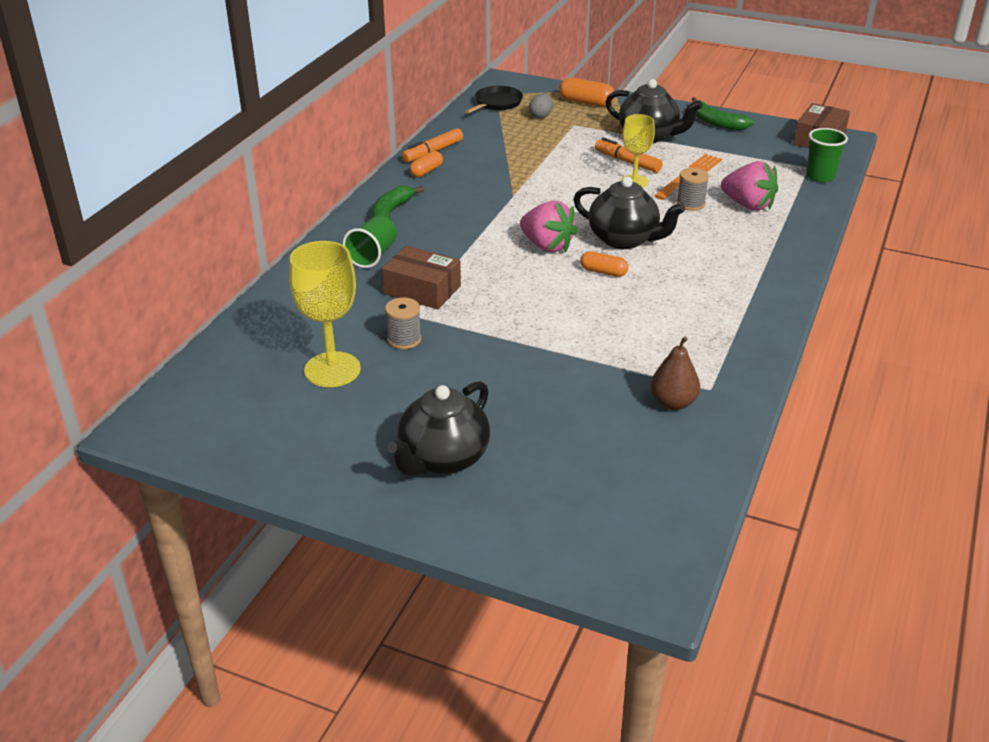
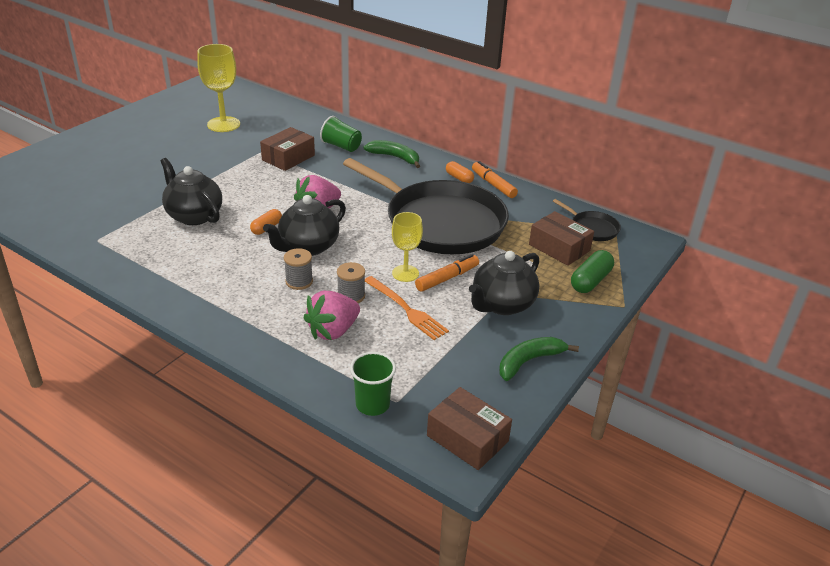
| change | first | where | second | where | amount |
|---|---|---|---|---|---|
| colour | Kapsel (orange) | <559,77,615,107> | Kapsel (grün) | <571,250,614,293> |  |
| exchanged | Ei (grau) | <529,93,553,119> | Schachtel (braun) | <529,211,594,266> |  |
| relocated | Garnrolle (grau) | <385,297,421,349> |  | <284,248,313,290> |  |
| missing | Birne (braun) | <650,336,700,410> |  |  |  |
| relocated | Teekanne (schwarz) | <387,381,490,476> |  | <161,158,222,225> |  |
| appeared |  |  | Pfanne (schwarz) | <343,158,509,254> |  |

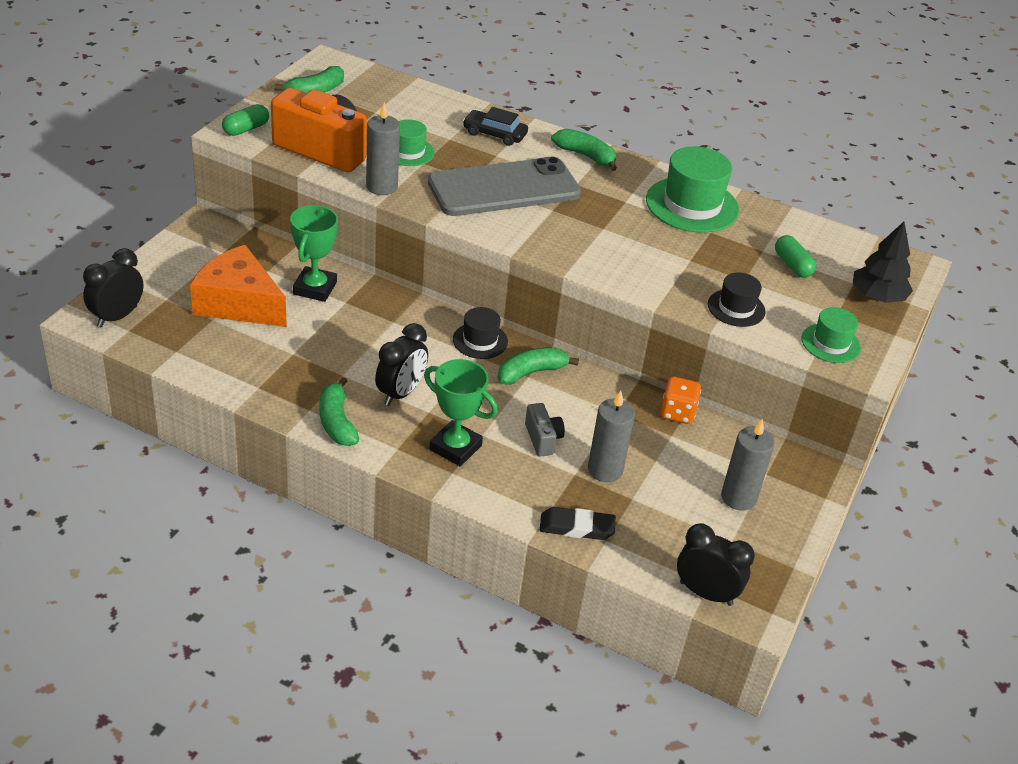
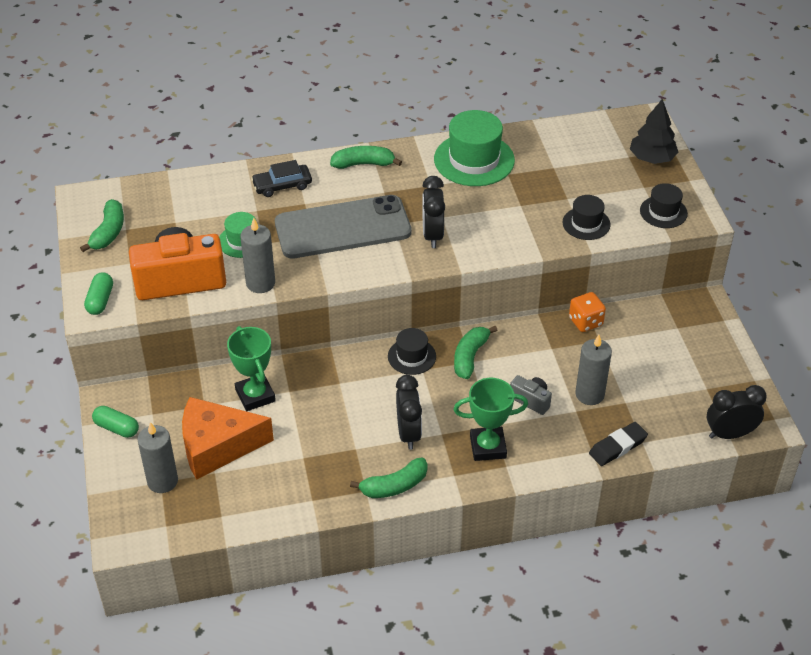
| change | first | where | second | where | amount |
|---|---|---|---|---|---|
| spun | Handy (grau) | <428,157,581,216> |  | <275,195,412,259> | 45 degrees clockwise |
| relocated | Kapsel (grün) | <775,235,816,278> |  | <92,406,139,438> |  |
| relocated | Wecker (schwarz) | <83,248,143,327> |  | <422,176,445,248> |  |
| colour | Hut (grün) | <801,307,861,363> | Hut (schwarz) | <640,183,688,228> |  |
| spun | Banane (grün) | <319,377,359,446> |  | <350,458,428,498> | 60 degrees counterclockwise |
| relocated | Kerze (grau) | <721,419,775,510> |  | <137,422,178,493> |  |

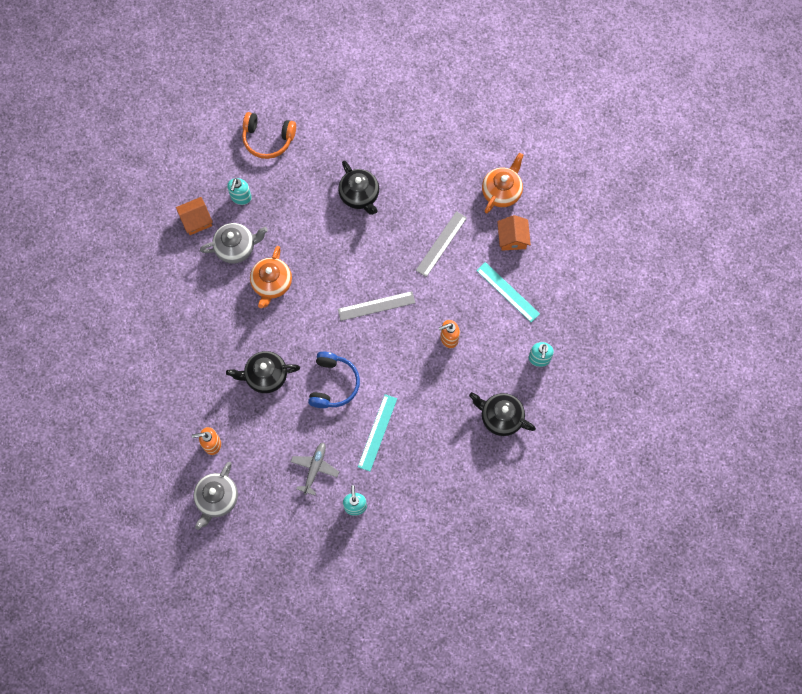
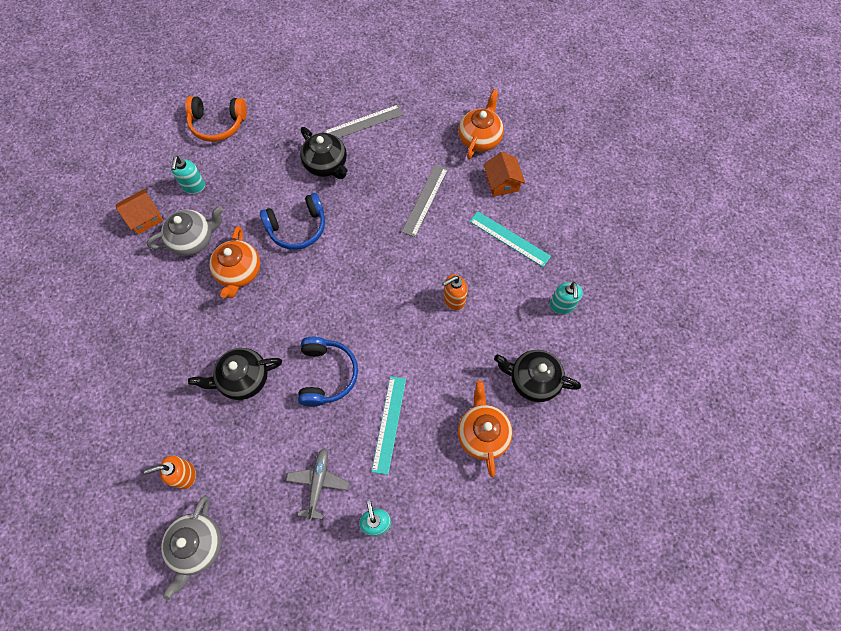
| change | first | where | second | where | amount |
|---|---|---|---|---|---|
| relocated | Lineal (grau) | <338,291,415,321> |  | <323,105,403,138> |  |
| appeared |  |  | Kopfhörer (blau) | <260,193,325,250> |  |
| appeared |  |  | Teekanne (orange) | <458,381,513,477> |  |

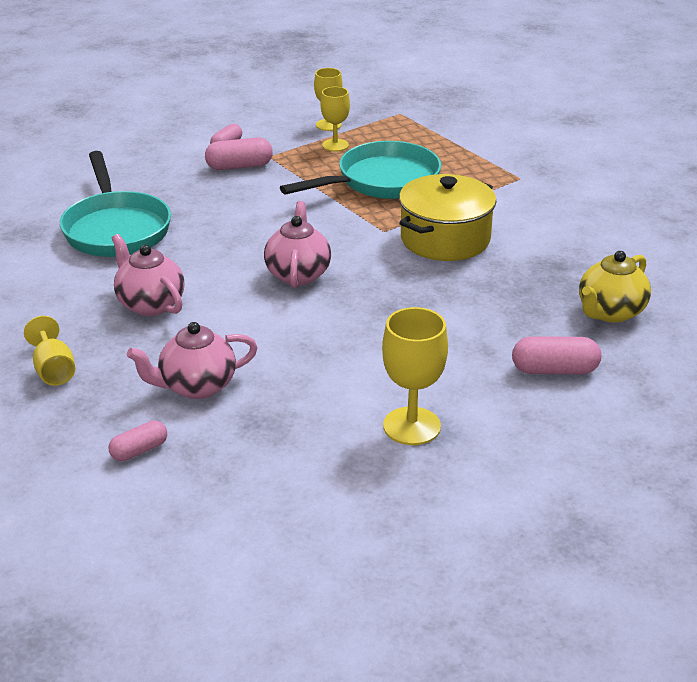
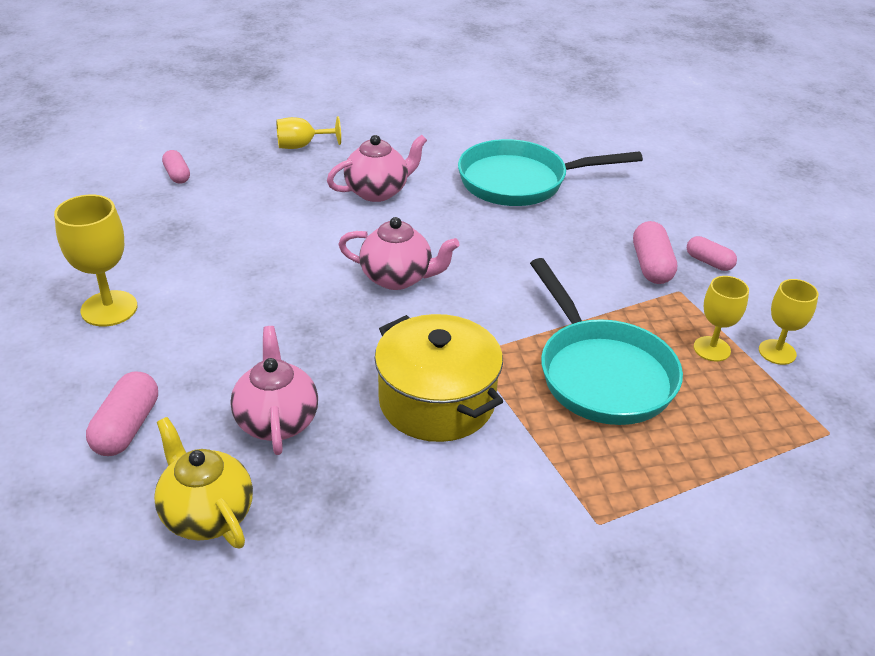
| change | first | where | second | where | amount |
|---|---|---|---|---|---|
| relocated | Teekanne (rosa) | <127,322,258,399> |  | <230,326,318,455> |  |

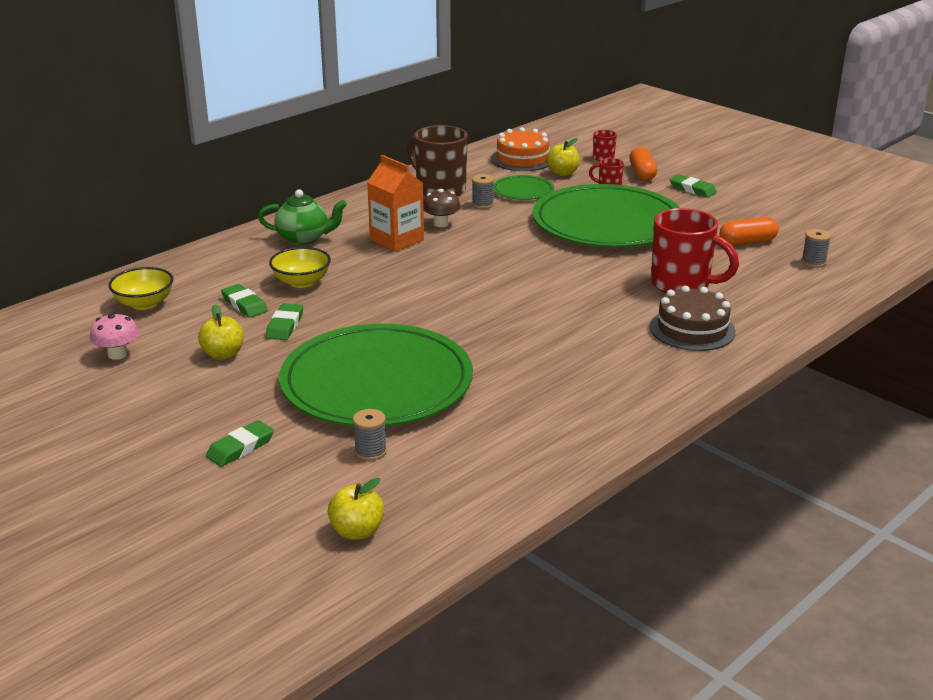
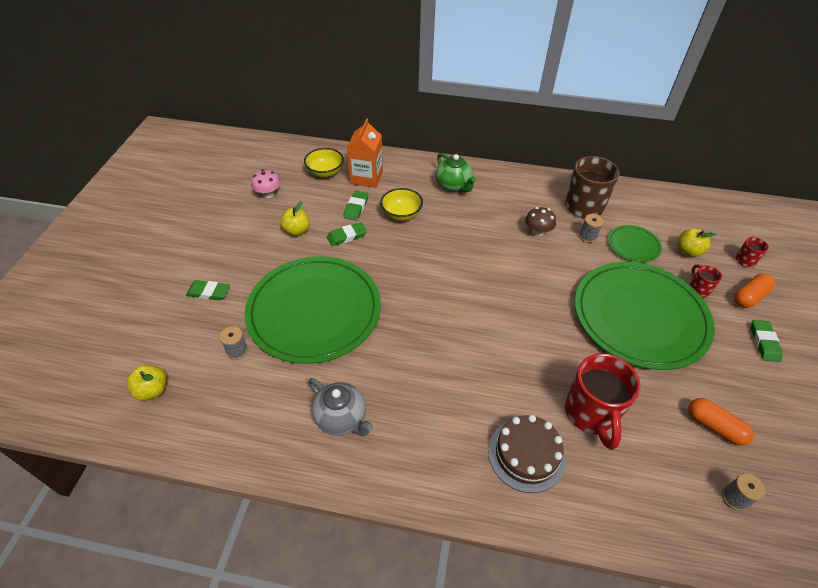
| change | first | where | second | where | amount |
|---|---|---|---|---|---|
| missing | Kuchen (orange) | <491,127,550,171> |  |  |  |
| relocated | Getränkekarton (orange) | <367,155,424,252> |  | <347,119,383,188> |  |
| appeared |  |  | Teekanne (grau) | <309,378,373,436> |  |

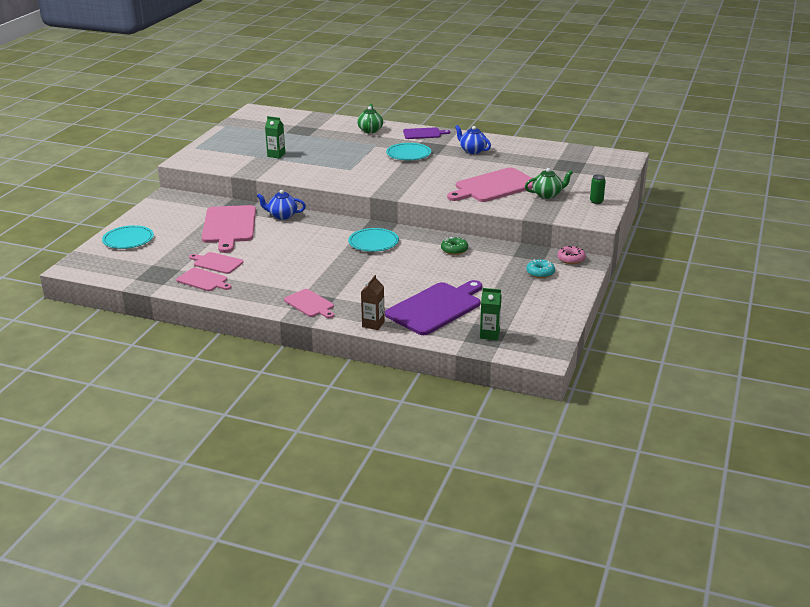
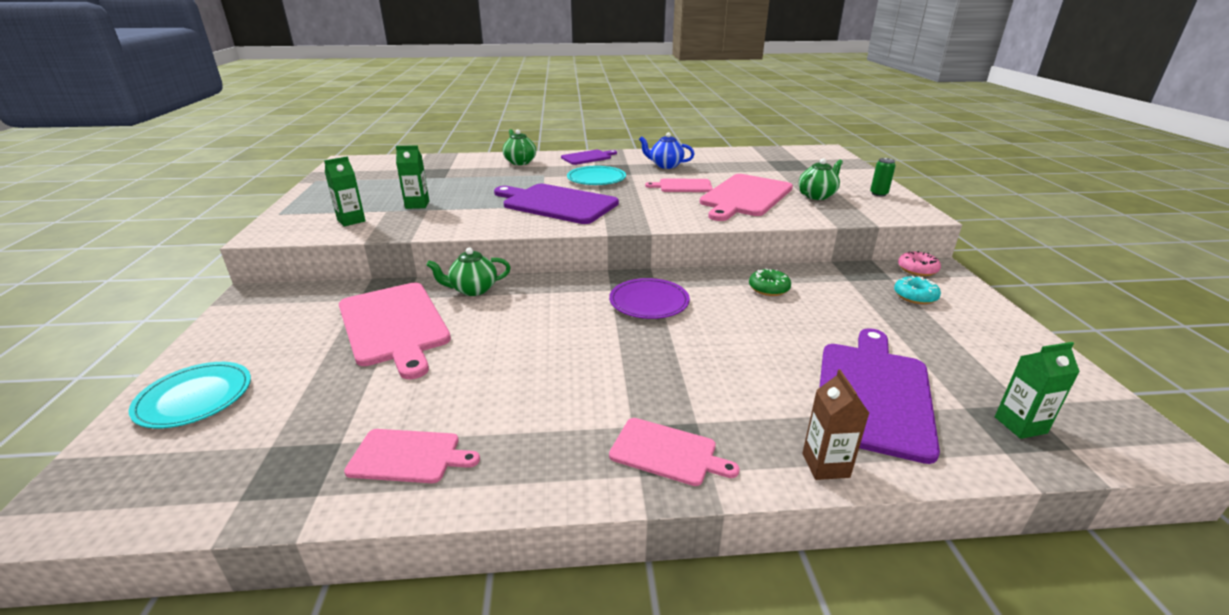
| change | first | where | second | where | amount |
|---|---|---|---|---|---|
| colour | Teekanne (blau) | <257,190,306,220> | Teekanne (grün) | <427,248,511,296> |  |
| colour | Teller (türkis) | <348,228,399,252> | Teller (lila) | <609,278,690,319> |  |
| relocated | Schneidebrett (rosa) | <189,252,244,274> |  | <645,178,713,192> |  |
| appeared |  |  | Getränkekarton (grün) | <324,156,366,226> |  |
| appeared |  |  | Schneidebrett (lila) | <494,184,619,224> |  |

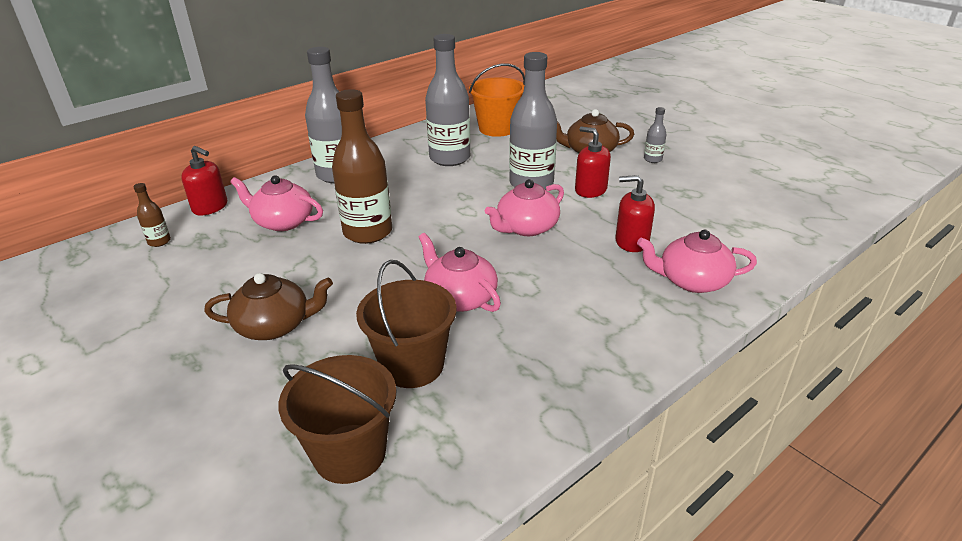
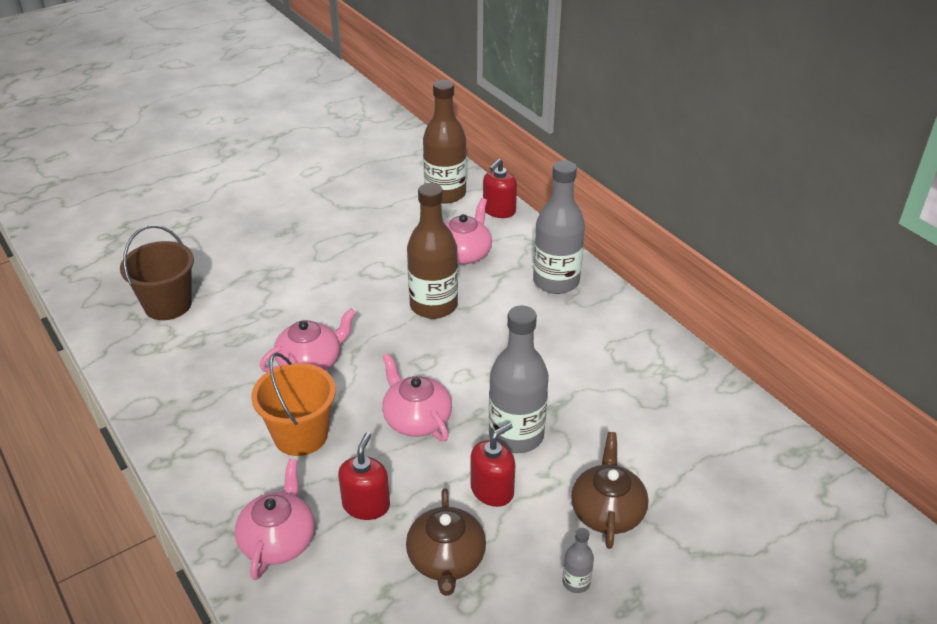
| change | first | where | second | where | amount |
|---|---|---|---|---|---|
| missing | Flasche (grau) | <425,34,470,166> |  |  |  |
| relocated | Eimer (orange) | <469,64,525,137> |  | <251,352,336,456> |  |
| size | Flasche (braun) | <133,183,171,247> |  | <423,80,467,204> | x2.27 |
| missing | Eimer (braun) | <356,260,457,388> |  |  |  |
| relocated | Teekanne (braun) | <204,273,333,340> |  | <406,488,486,596> |  |

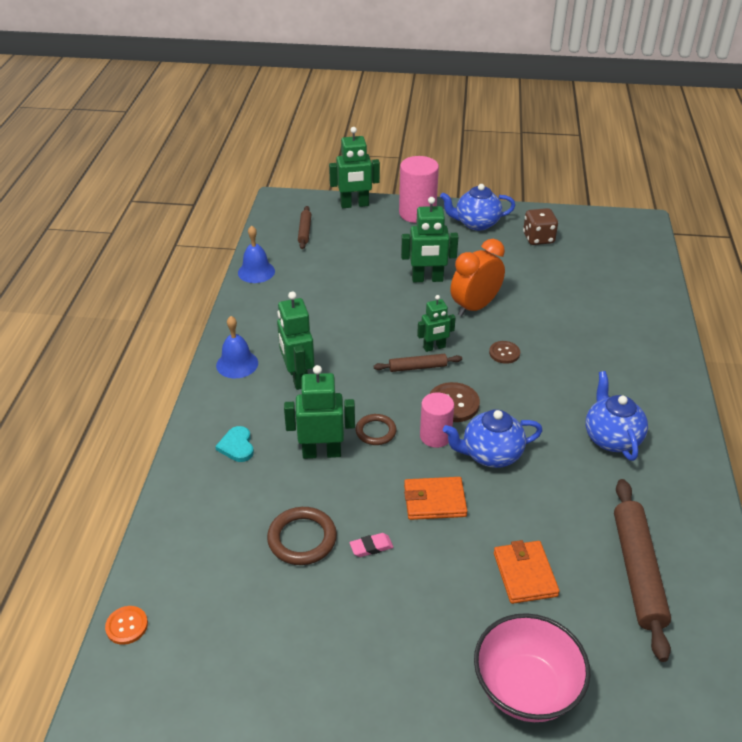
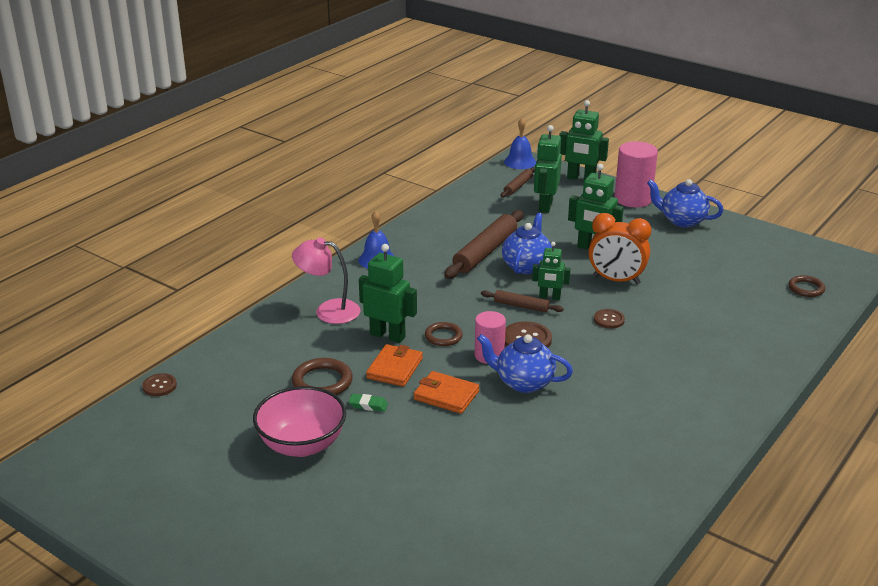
| change | first | where | second | where | amount |
|---|---|---|---|---|---|
| missing | Spielwürfel (braun) | <523,208,558,245> |  |  |  |
| relocated | Glocke (blau) | <238,225,275,283> |  | <504,118,536,169> |  |
| spun | Wecker (orange) | <451,239,505,316> |  | <588,213,651,284> | 150 degrees counterclockwise |
| relocated | Roboter (grün) | <277,291,315,390> |  | <534,125,562,213> |  |
| relocated | Teekanne (blau) | <586,371,648,461> |  | <502,213,552,274> |  |
| exchanged | Herz (türkis) | <215,426,254,462> | Lampe (rosa) | <292,237,360,324> |  |
| relocated | Nudelholz (braun) | <614,479,671,662> |  | <444,210,523,279> |  |
| colour | Radiergummi (rosa) | <349,533,393,557> | Radiergummi (grün) | <349,394,388,412> |  |
| relocated | Geldbörse (orange) | <494,540,560,604> |  | <366,344,423,386> |  |
| colour | Knopf (orange) | <105,606,148,645> | Knopf (braun) | <142,373,177,396> |  |
| relocated | Schüssel (rosa) | <474,613,590,722> |  | <253,386,346,457> |  |
| appeared |  |  | Ring (braun) | <789,275,825,297> |  |

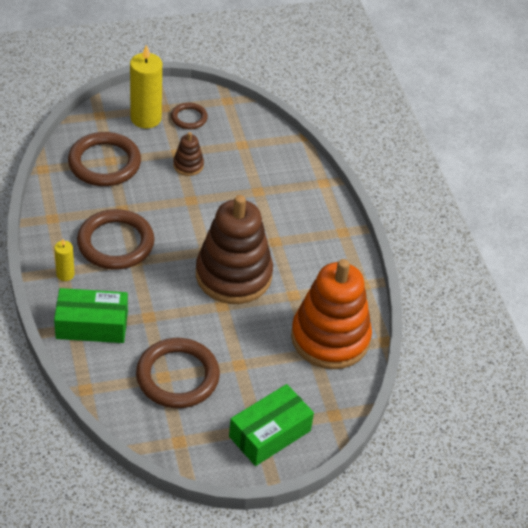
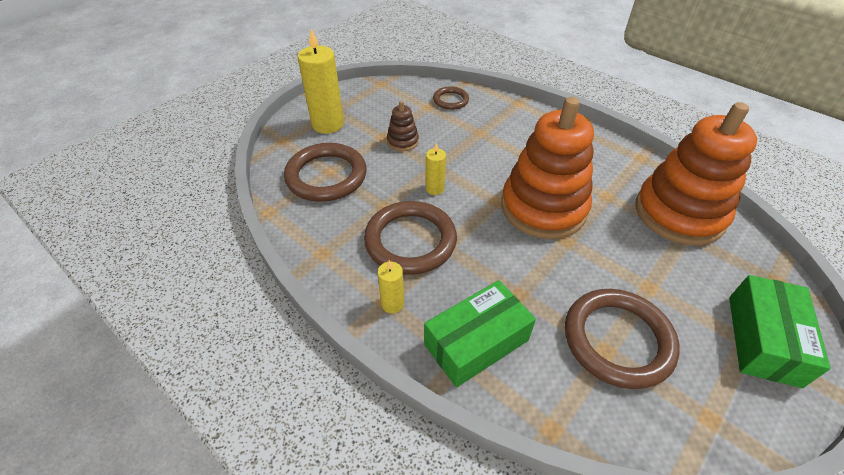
| change | first | where | second | where | amount |
|---|---|---|---|---|---|
| relocated | Ring (braun) | <171,103,208,129> |  | <433,86,469,110> |  |
| colour | Stapelspielzeug (braun) | <196,195,273,304> | Stapelspielzeug (orange) | <501,97,594,239> |  |
| appeared |  |  | Kerze (gelb) | <426,143,446,195> |  |

